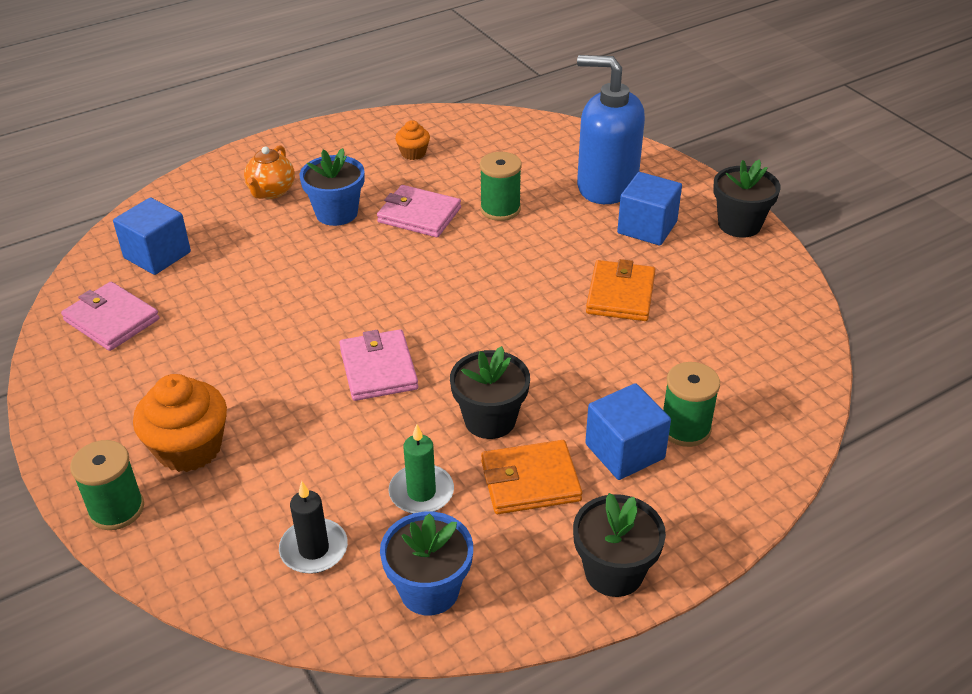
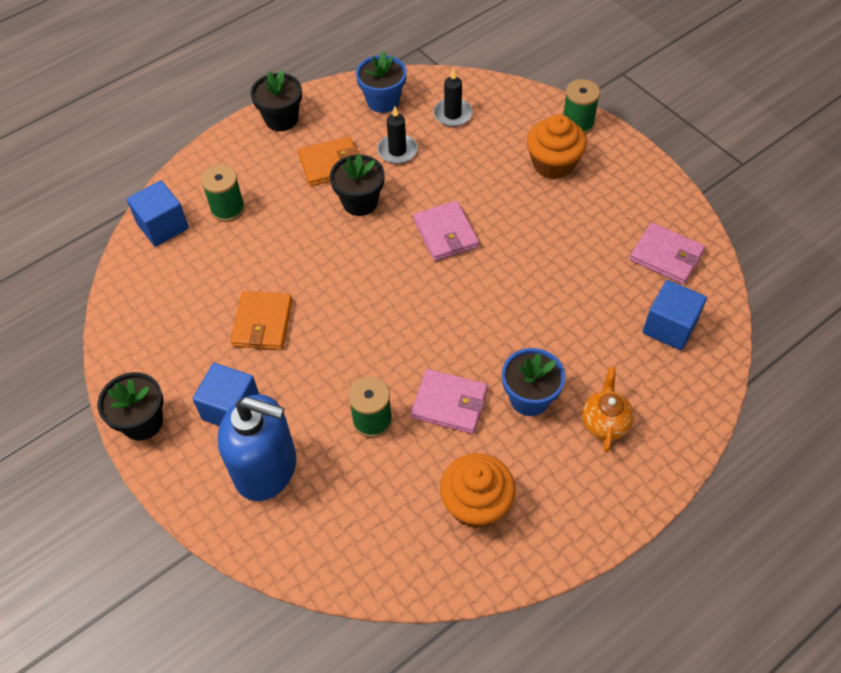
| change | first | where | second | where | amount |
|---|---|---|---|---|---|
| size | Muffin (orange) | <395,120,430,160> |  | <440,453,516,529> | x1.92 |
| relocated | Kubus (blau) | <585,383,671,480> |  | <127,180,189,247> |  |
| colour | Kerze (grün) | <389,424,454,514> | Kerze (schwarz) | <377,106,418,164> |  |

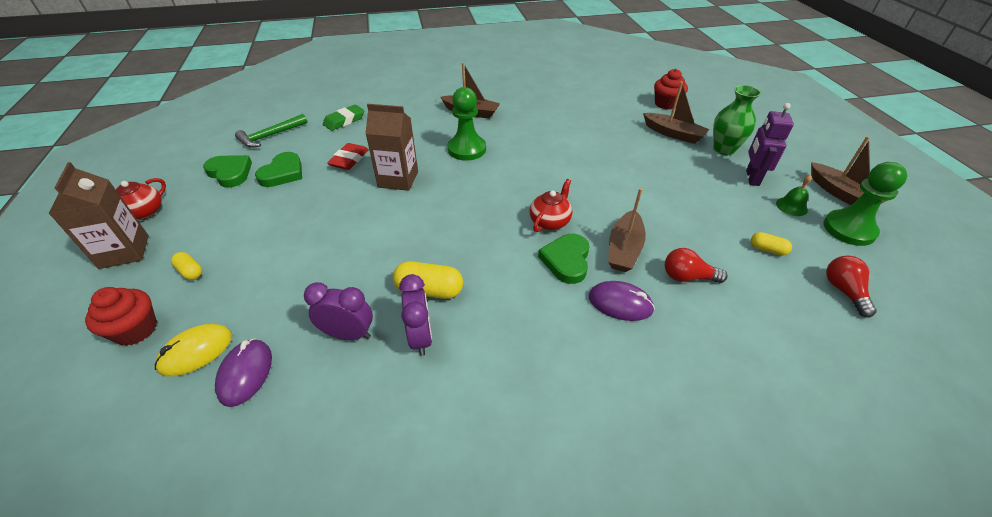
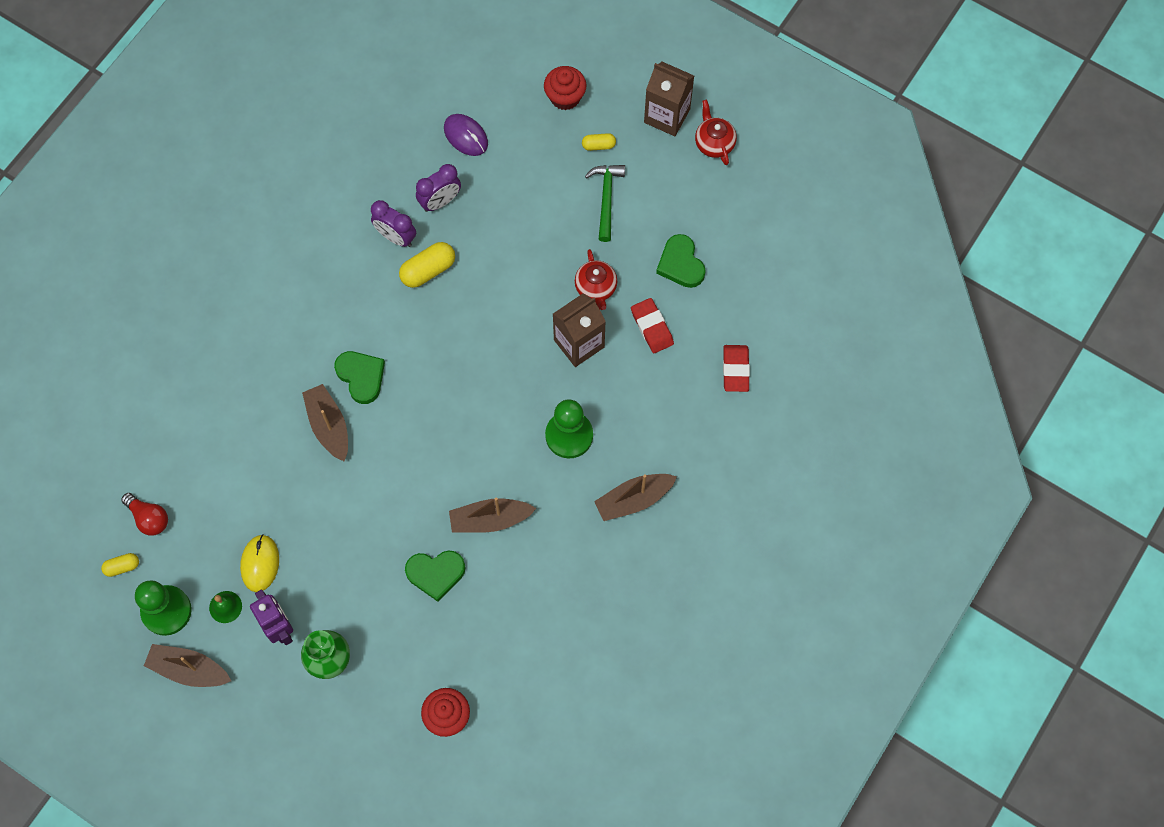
| change | first | where | second | where | amount |
|---|---|---|---|---|---|
| relocated | Boot (braun) | <643,82,709,144> |  | <449,498,537,533> |  |
| colour | Radiergummi (grün) | <323,105,364,131> | Radiergummi (rot) | <723,345,750,392> |  |
| relocated | Hammer (grün) | <235,114,307,148> |  | <585,165,625,242> |  |
| relocated | Herz (grün) | <203,155,252,187> |  | <405,550,465,602> |  |
| relocated | Teekanne (rot) | <530,179,572,232> |  | <575,249,617,310> |  |
| relocated | Kapsel (gelb) | <750,232,792,256> |  | <101,553,139,577> |  |
| missing | Glühbirne (rot) | <665,248,728,283> |  |  |  |
| missing | Computermaus (lila) | <589,281,655,321> |  |  |  |
| relocated | Computermaus (gelb) | <155,324,232,376> |  | <240,534,279,592> |  |

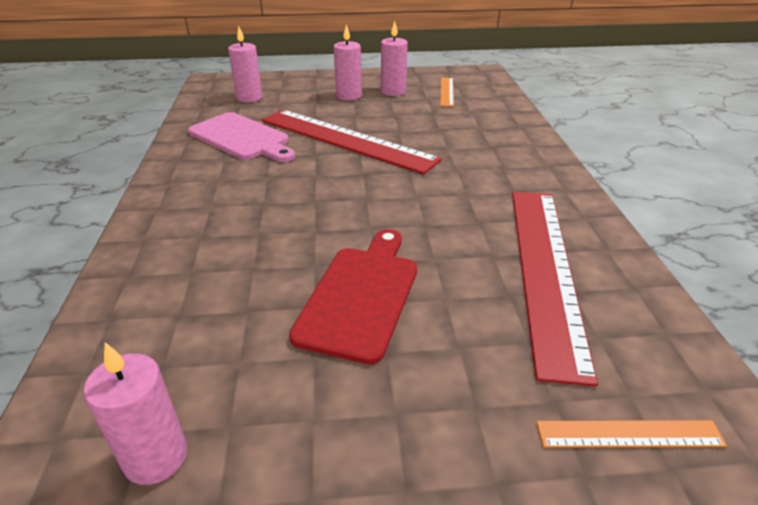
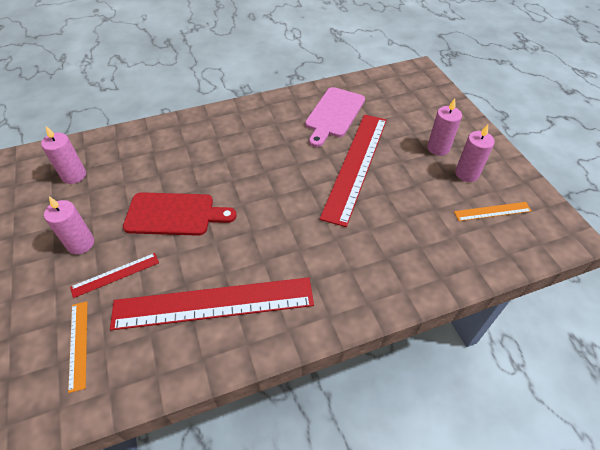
| change | first | where | second | where | amount |
|---|---|---|---|---|---|
| relocated | Kerze (rosa) | <228,26,262,102> |  | <44,197,94,254> |  |
| appeared |  |  | Lineal (rot) | <70,253,159,298> |  |

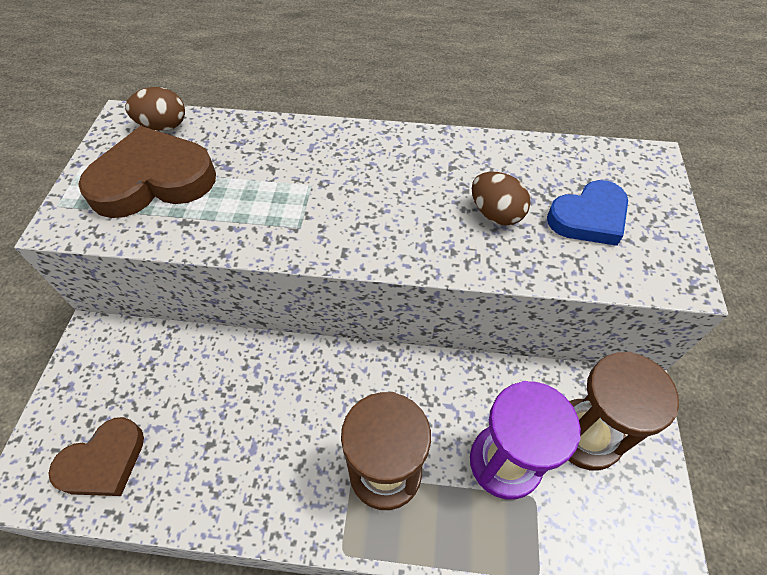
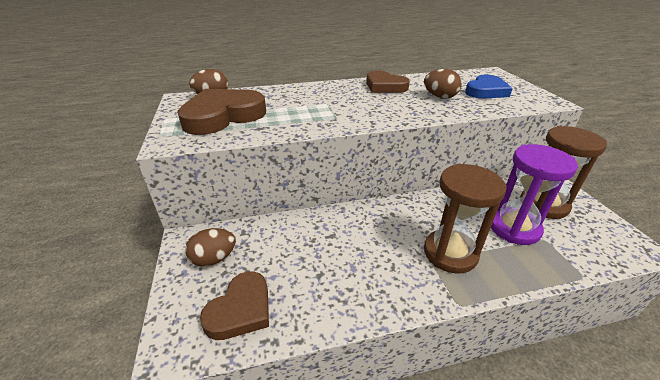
| change | first | where | second | where | amount |
|---|---|---|---|---|---|
| appeared |  |  | Herz (braun) | <366,71,410,93> |  |
| appeared |  |  | Ei (braun) | <185,228,236,267> |  |

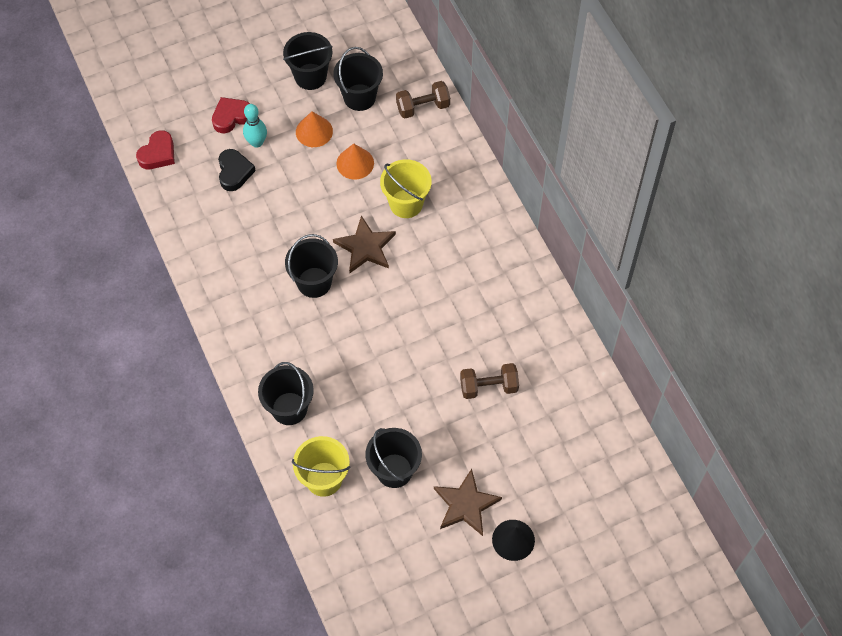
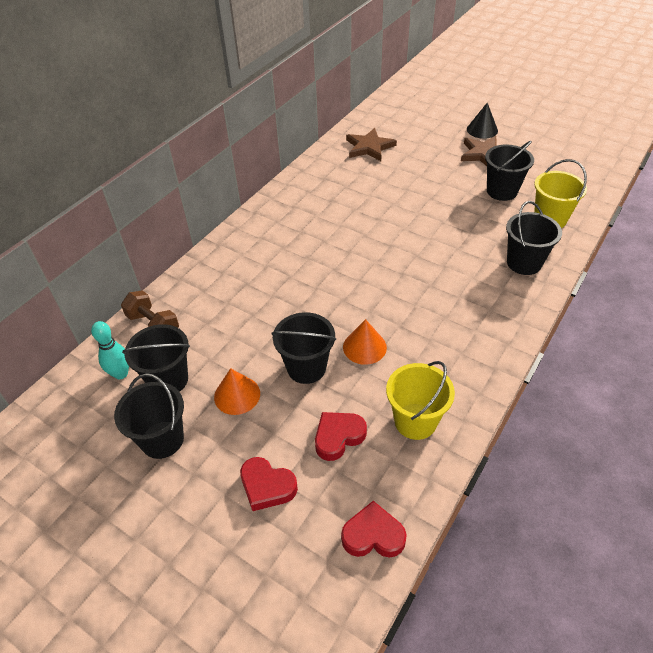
| change | first | where | second | where | amount |
|---|---|---|---|---|---|
| relocated | Bowlingkegel (türkis) | <243,104,267,148> |  | <91,321,129,379> |  |
| relocated | Kegel (orange) | <336,144,374,180> |  | <343,319,387,365> |  |
| colour | Herz (schwarz) | <218,149,256,191> | Herz (rot) | <315,412,367,461> |  |
| relocated | Eimer (gelb) | <380,159,432,218> |  | <386,361,455,440> |  |
| relocated | Stern (braun) | <333,216,396,273> |  | <346,128,397,161> |  |
| relocated | Eimer (schwarz) | <285,234,338,298> |  | <272,312,336,384> |  |
| missing | Hantel (braun) | <460,363,519,399> |  |  |  |

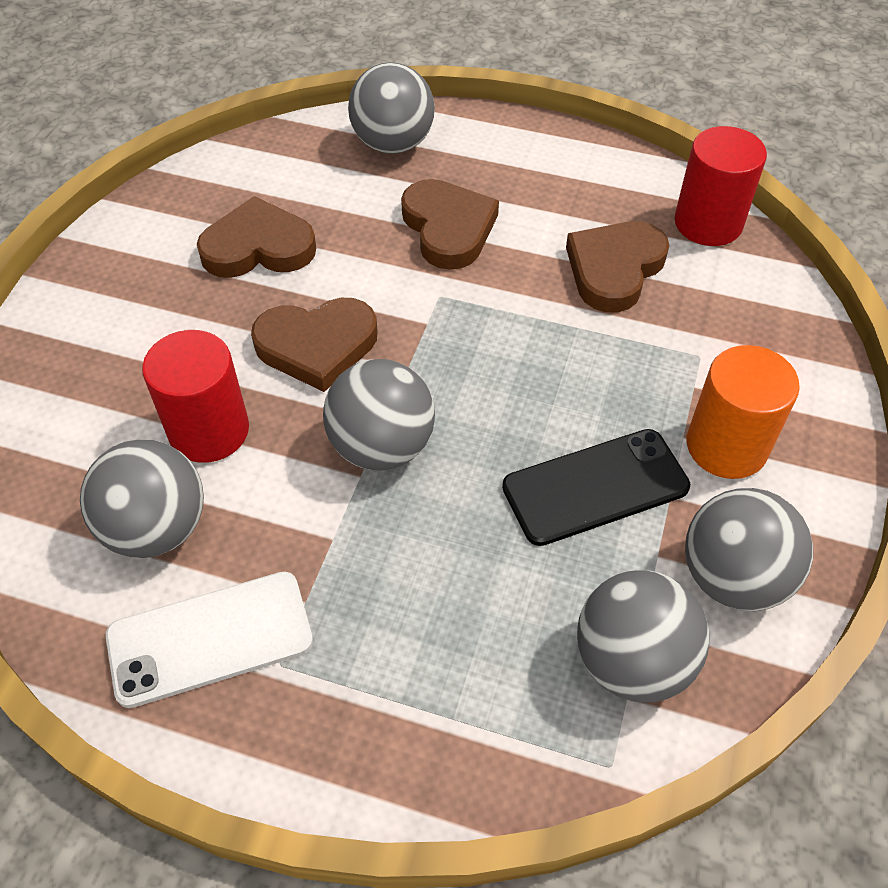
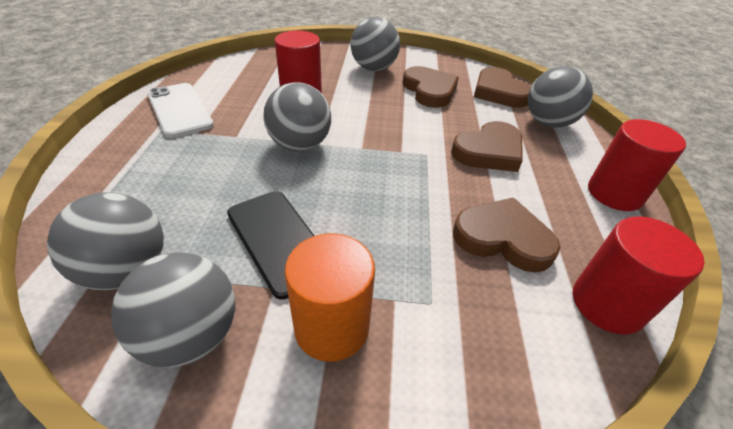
| change | first | where | second | where | amount |
|---|---|---|---|---|---|
| relocated | Herz (braun) | <251,298,378,392> |  | <474,67,531,108> |  |
| relocated | Ball (grau) | <80,439,204,558> |  | <351,17,400,71> |  |
| appeared |  |  | Vollzylinder (rot) | <588,119,686,211> |  |

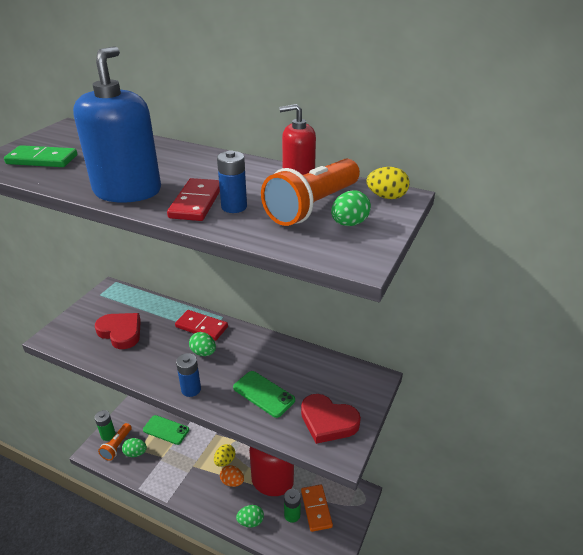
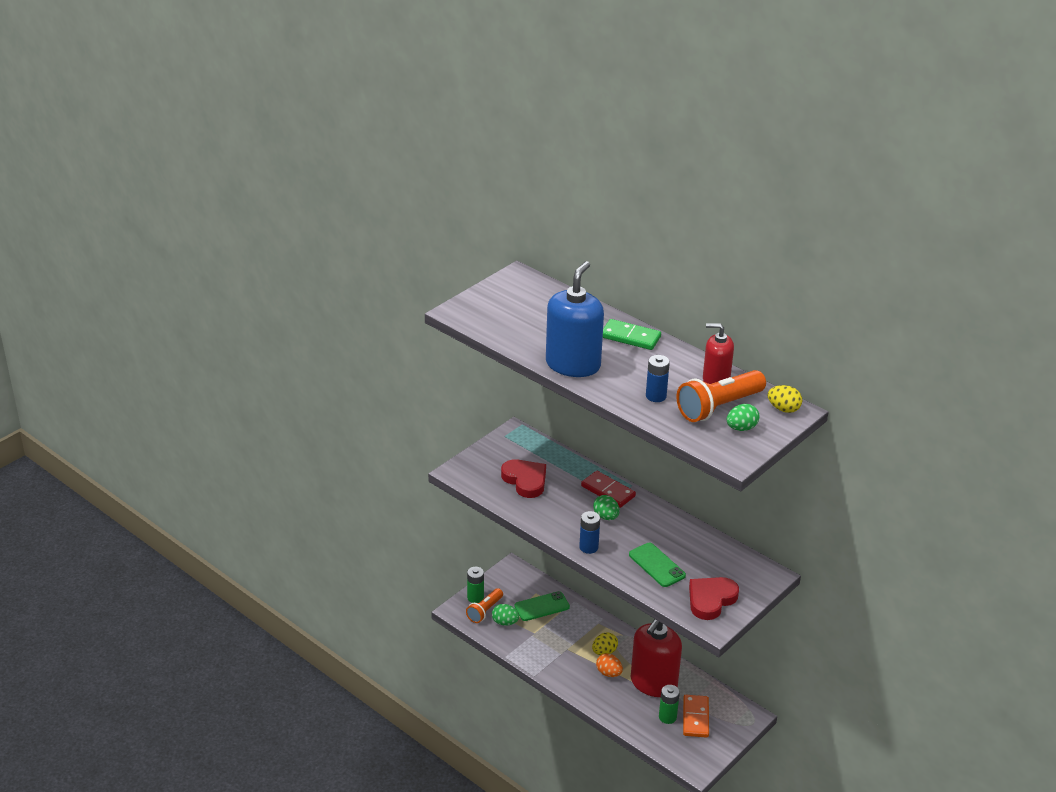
| change | first | where | second | where | amount |
|---|---|---|---|---|---|
| relocated | Dominostein (grün) | <4,145,77,167> |  | <603,319,661,350> |  |
| missing | Dominostein (rot) | <167,178,220,221> |  |  |  |
| spun | Herz (rot) | <301,394,361,444> |  | <689,577,739,620> | 90 degrees clockwise |
| spun | Handy (grün) | <143,415,189,445> |  | <515,591,570,621> | 60 degrees counterclockwise |
| missing | Ei (grün) | <236,505,264,527> |  |  |  |

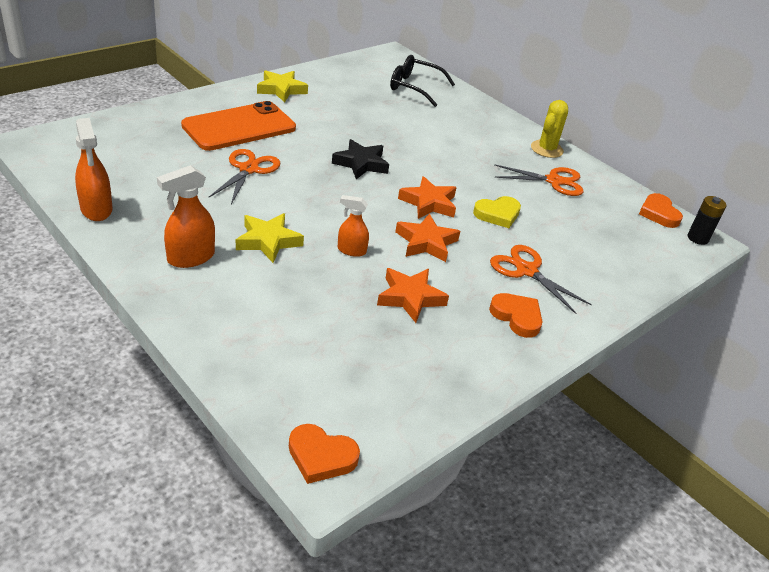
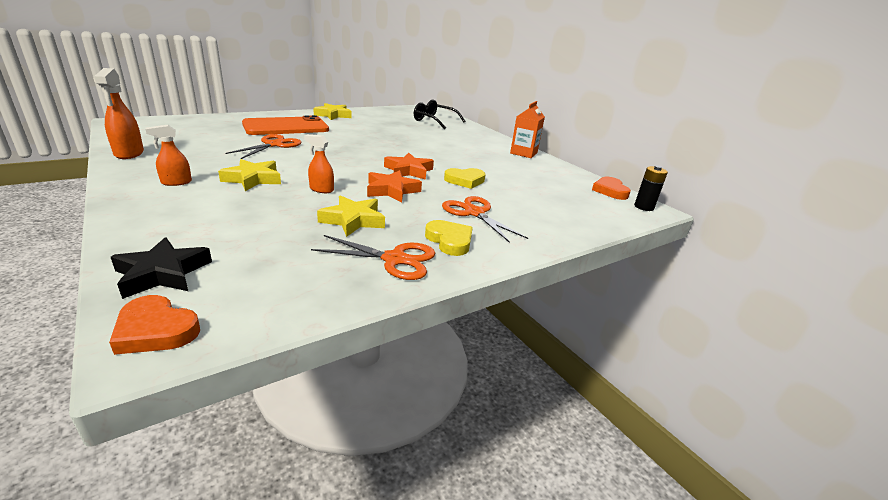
| change | first | where | second | where | amount |
|---|---|---|---|---|---|
| exchanged | Kaktus (gelb) | <531,100,568,158> | Getränkekarton (orange) | <510,101,545,158> |  |
| relocated | Stern (schwarz) | <332,139,389,179> |  | <111,237,212,299> |  |
| relocated | Schere (orange) | <494,164,584,196> |  | <311,235,435,280> |  |
| size | Sprühflasche (orange) | <157,165,215,268> |  | <145,125,192,186> | x0.64 |
| colour | Stern (orange) | <377,268,449,323> | Stern (gelb) | <317,196,385,237> |  |
| colour | Herz (orange) | <489,293,542,338> | Herz (gelb) | <425,220,473,256> |  |

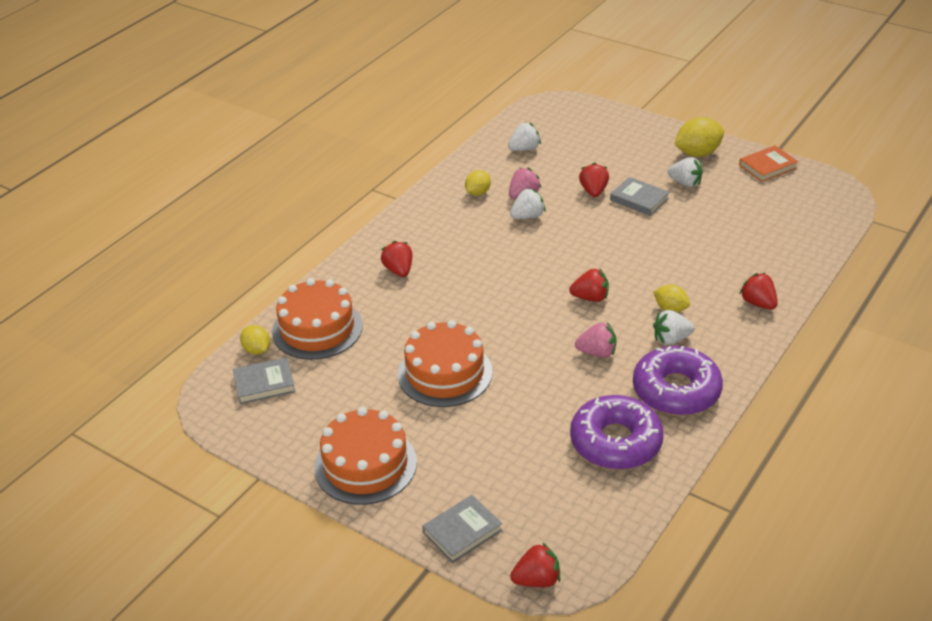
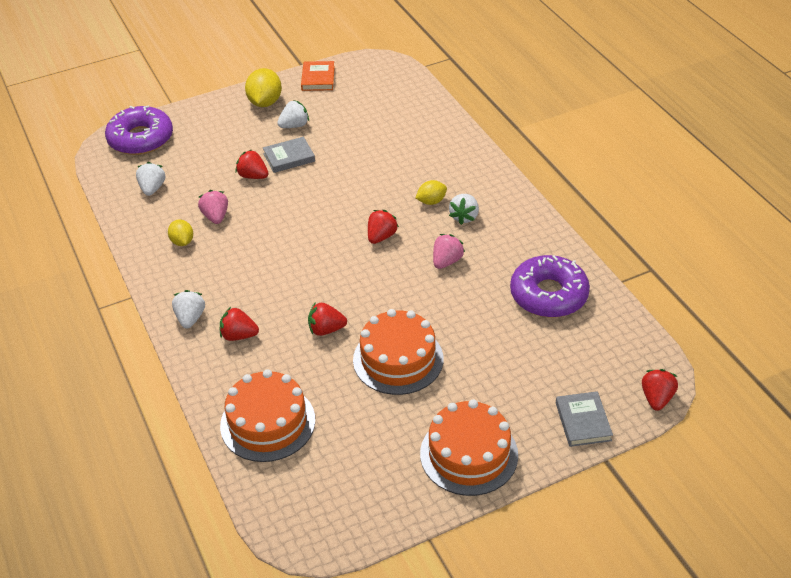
| change | first | where | second | where | amount |
|---|---|---|---|---|---|
| relocated | Erdbeere (weiß) | <510,188,546,219> |  | <172,290,205,329> |  |
| relocated | Erdbeere (rot) | <739,273,778,310> |  | <308,303,347,336> |  |
| missing | Zitrone (gelb) | <240,325,270,355> |  |  |  |
| relocated | Donut (lila) | <633,346,723,415> |  | <105,105,173,155> |  |
| missing | Buch (grau) | <233,357,295,404> |  |  |  |

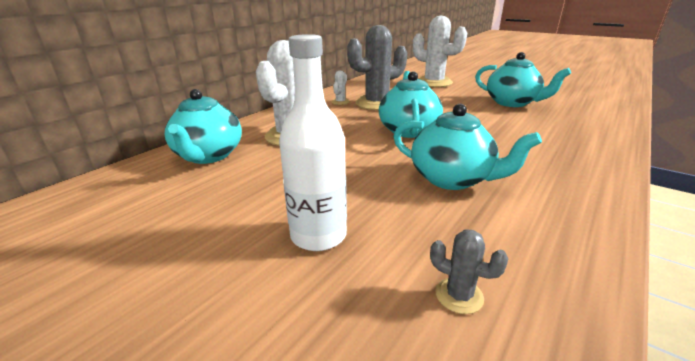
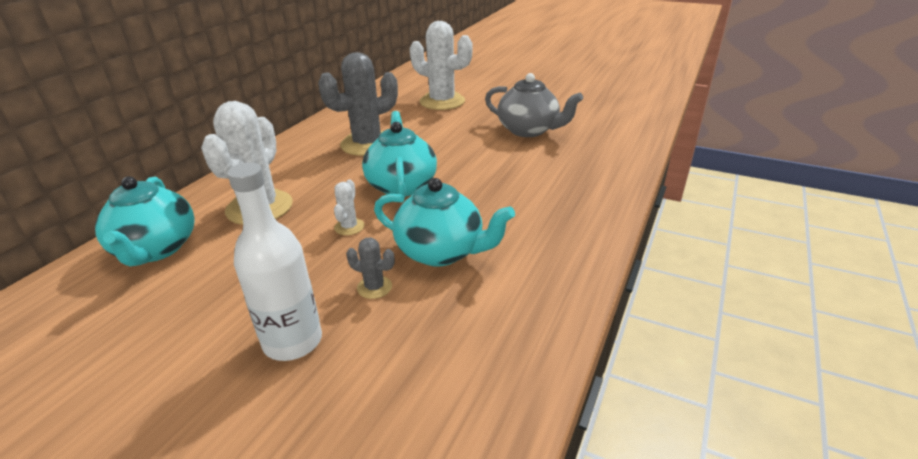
| change | first | where | second | where | amount |
|---|---|---|---|---|---|
| colour | Teekanne (türkis) | <475,52,571,107> | Teekanne (grau) | <485,73,583,137> |  |
| relocated | Kaktus (weiß) | <332,71,350,105> |  | <334,179,364,235> |  |
| relocated | Kaktus (grau) | <430,229,508,314> |  | <346,238,395,299> |  |

